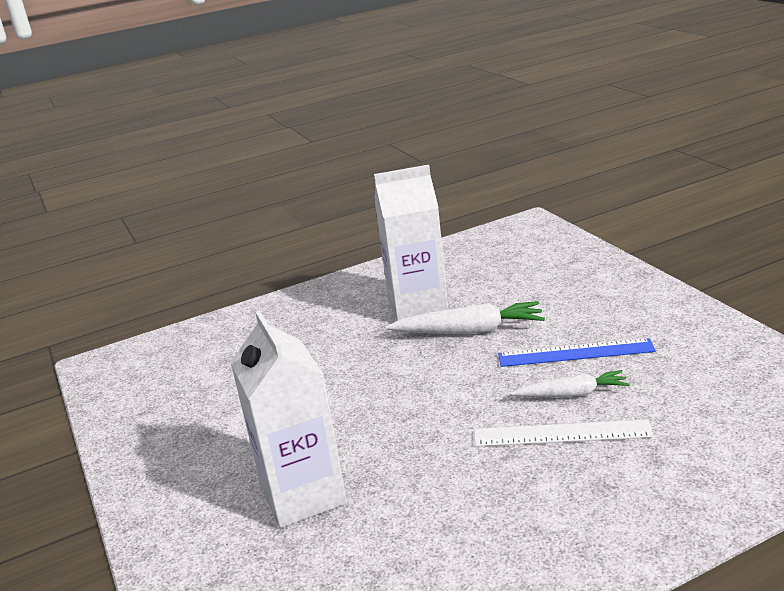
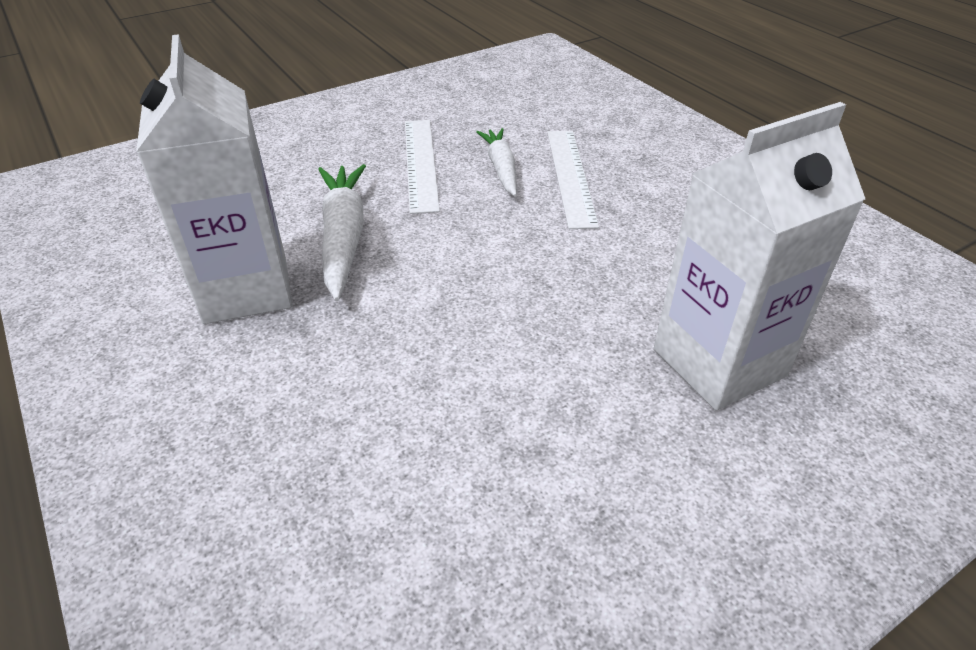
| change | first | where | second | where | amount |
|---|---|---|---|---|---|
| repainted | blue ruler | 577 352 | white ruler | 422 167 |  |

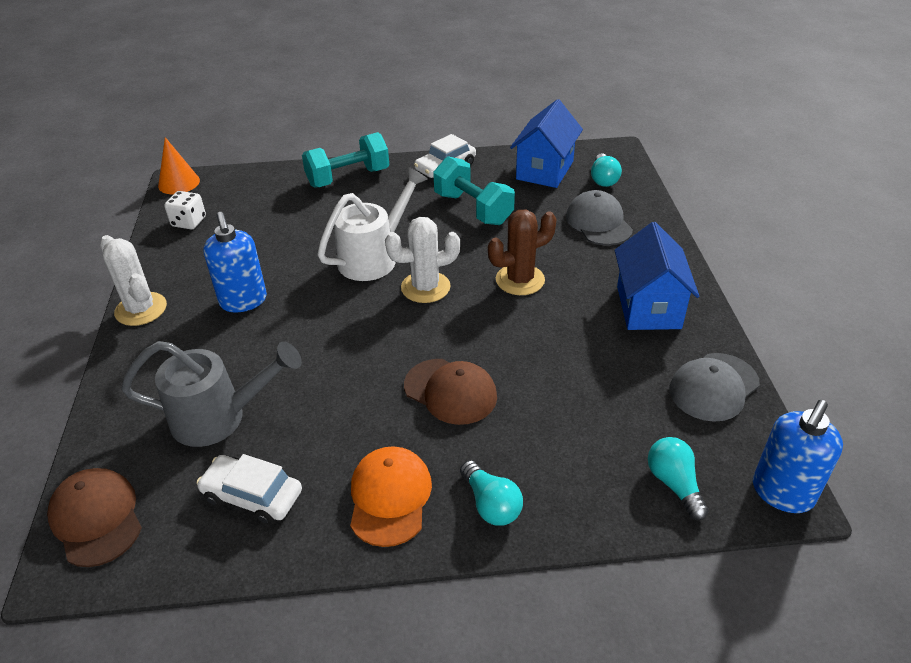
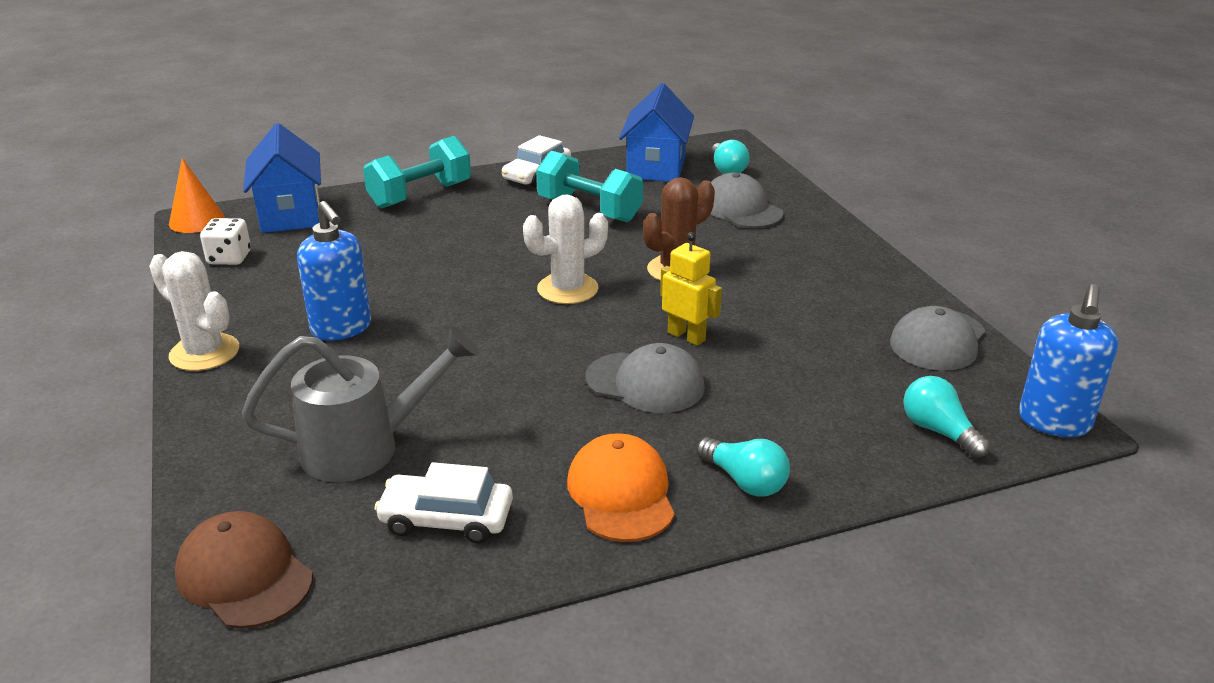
| change | first | where | second | where | amount |
|---|---|---|---|---|---|
| gone | white watering can | 373 224 |  |  |  |
| repainted | brown cap | 450 392 | grey cap | 645 378 |  |
| shifted | blue house | 657 276 |  | 282 178 |  |
| new |  |  | yellow robot | 691 289 |  |

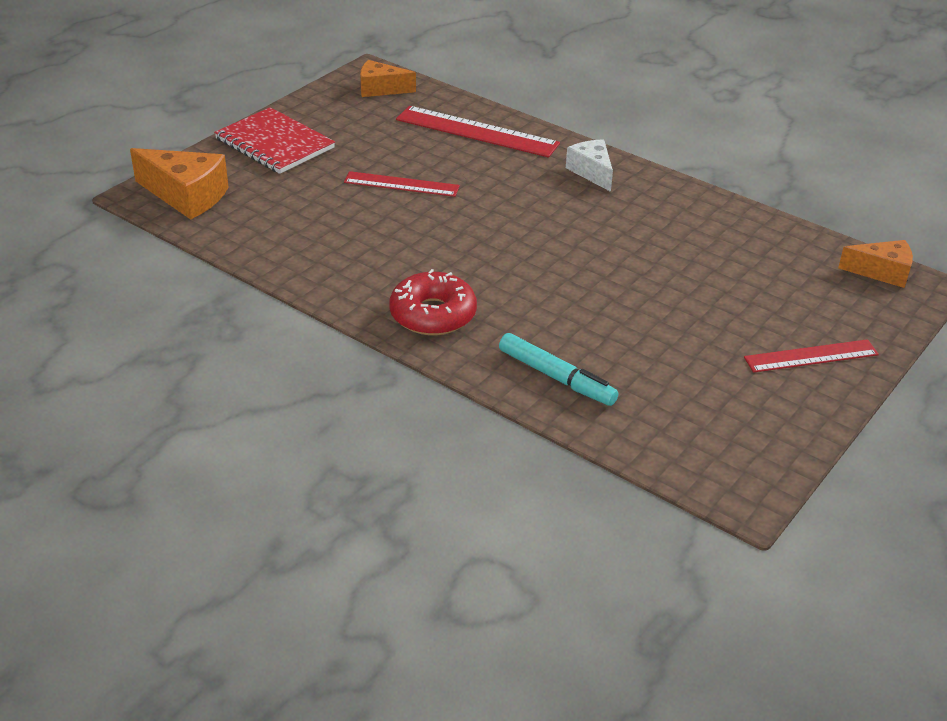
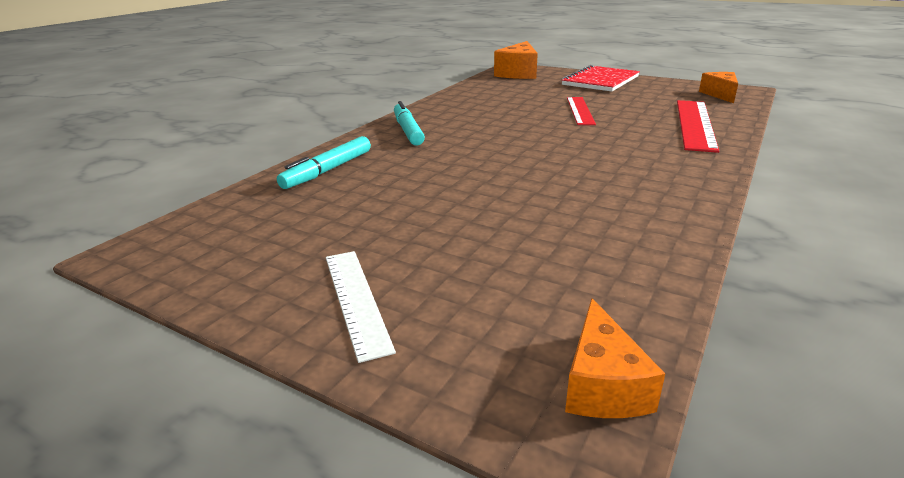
| change | first | where | second | where | amount |
|---|---|---|---|---|---|
| swapped | red donut | 433 302 | turquoise marker | 409 123 |  |
| gone | white cheese | 589 165 |  |  |  |
| repainted | red ruler | 811 356 | white ruler | 361 307 |  |

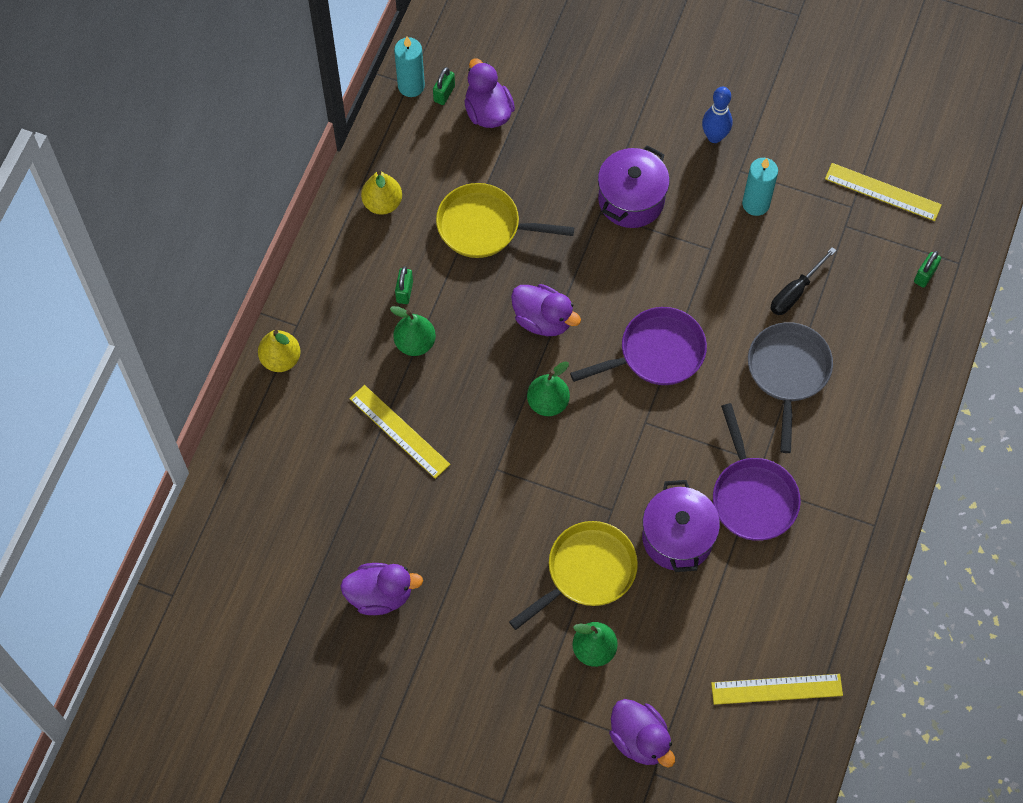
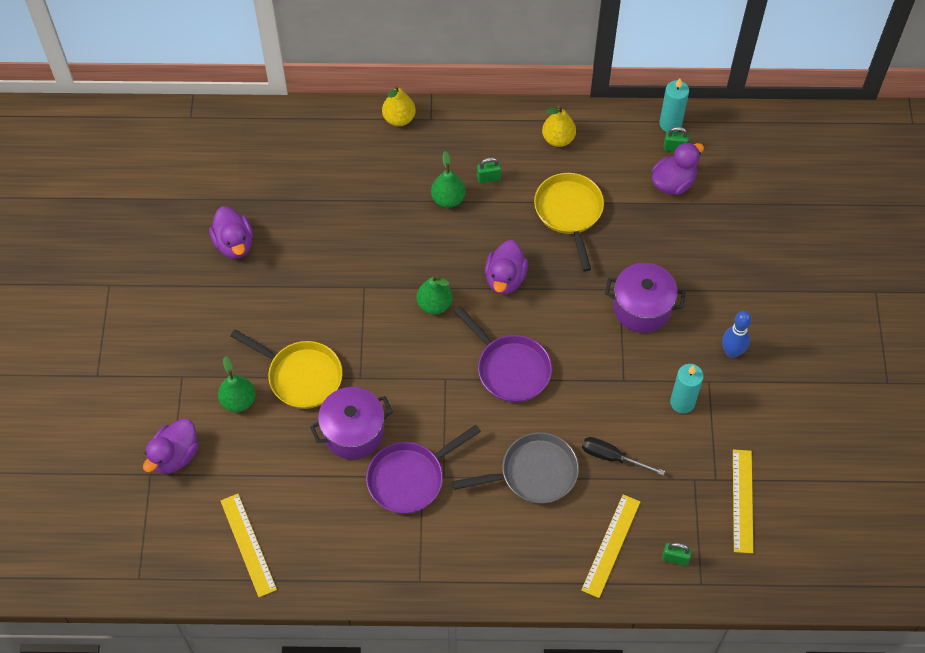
| change | first | where | second | where | amount |
|---|---|---|---|---|---|
| shifted | yellow ruler | 399 432 |  | 610 546 |  |

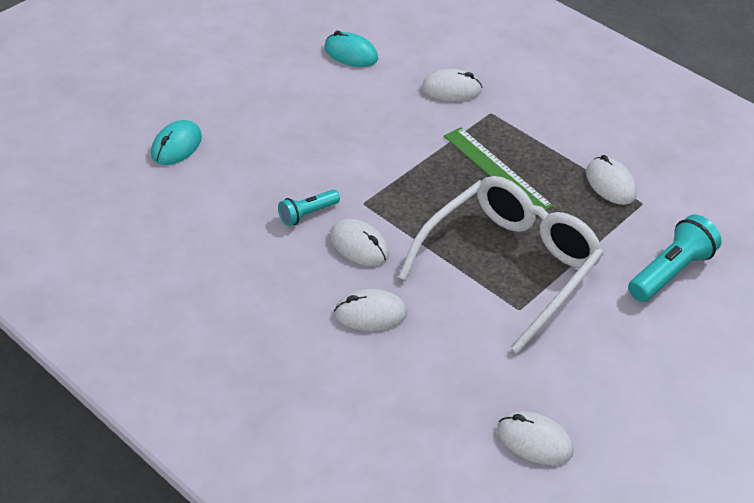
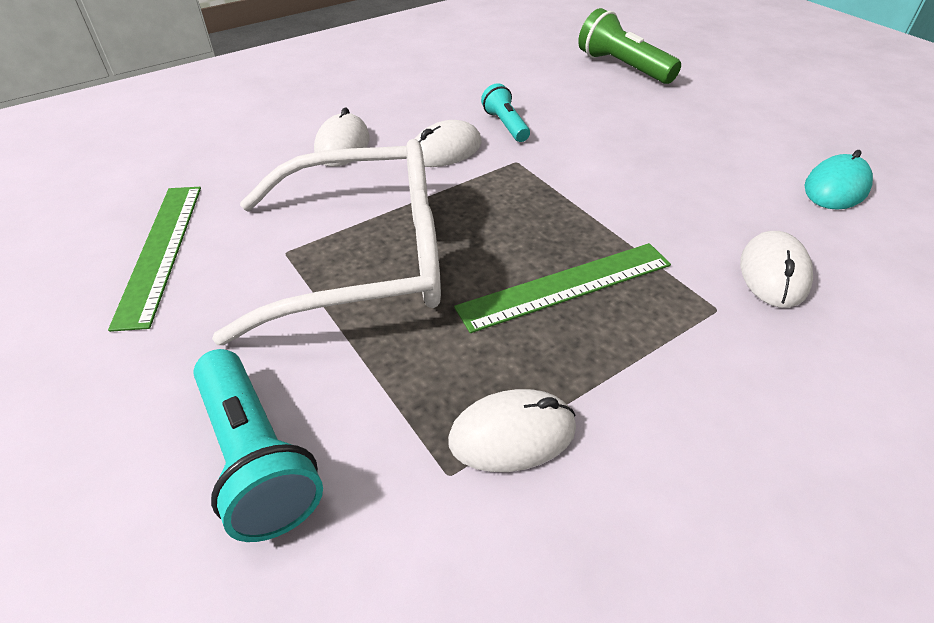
| change | first | where | second | where | amount |
|---|---|---|---|---|---|
| swapped | turquoise mouse | 176 142 | green flashlight | 629 46 |  |
| rotated | white glasses | 501 264 |  | 326 242 | 60 degrees counterclockwise |
| gone | white mouse | 535 438 |  |  |  |
| new |  |  | green ruler | 154 259 |  |

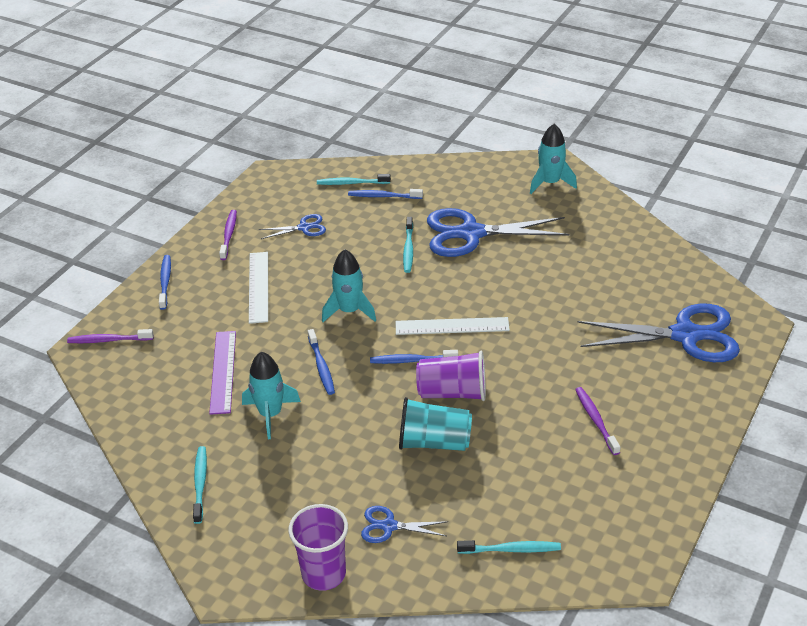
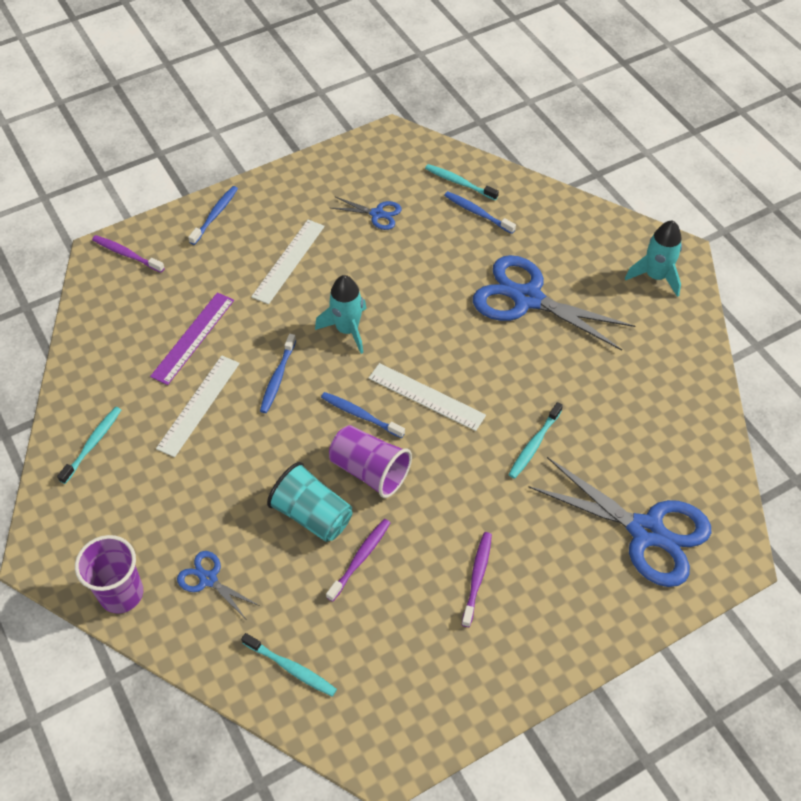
| change | first | where | second | where | amount |
|---|---|---|---|---|---|
| shifted | purple toothbrush | 228 235 |  | 358 560 |  |
| swapped | turquoise rocket | 271 395 | white ruler | 198 406 |  |
| shifted | turquoise toothbrush | 408 245 |  | 536 440 |  |

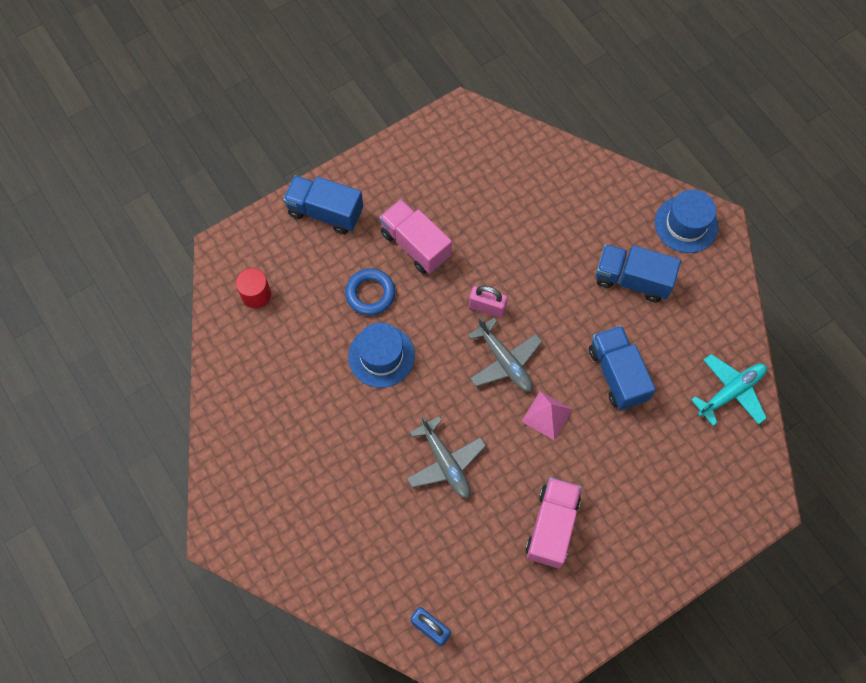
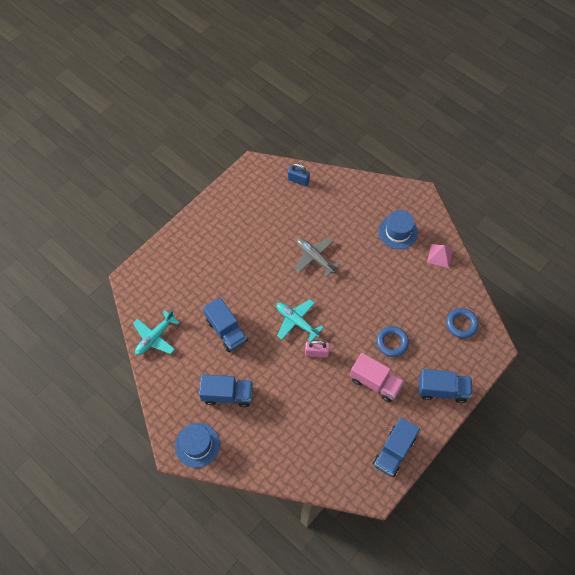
| change | first | where | second | where | amount |
|---|---|---|---|---|---|
| swapped | red cylinder | 253 288 | blue ring | 462 323 |  |
| shifted | blue hat | 381 355 |  | 398 229 |  |
| repainted | grey plane | 505 354 | turquoise plane | 300 320 |  |
| shifted | pink pyramid | 547 416 |  | 440 256 |  |
| gone | pink truck | 553 522 |  |  |  |
| new |  |  | blue truck | 396 447 |  |

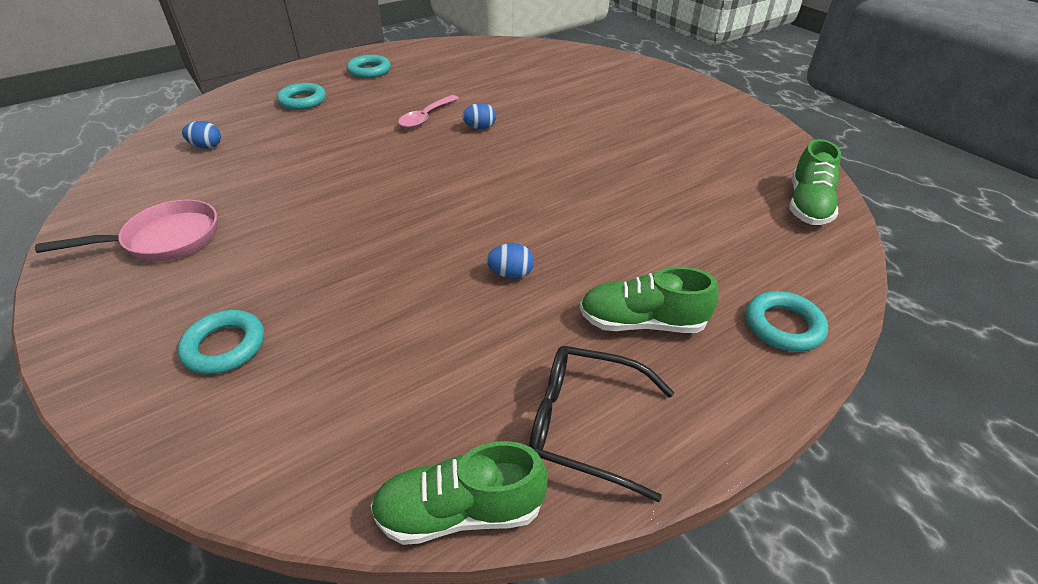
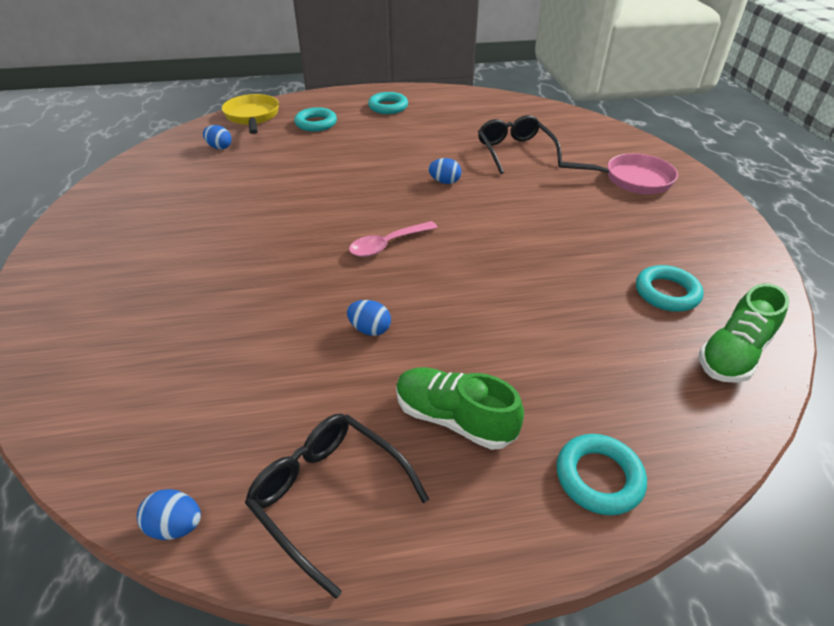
| change | first | where | second | where | amount |
|---|---|---|---|---|---|
| shifted | pink pan | 126 230 |  | 618 173 |  |
| shifted | turquoise ring | 220 342 |  | 670 288 |  |
| swapped | green shoe | 459 493 | blue egg | 169 514 |  |
| shifted | pink spoon | 428 111 |  | 393 239 |  |
| new |  |  | yellow pan | 250 114 |  |
| new |  |  | black glasses | 520 144 |  |

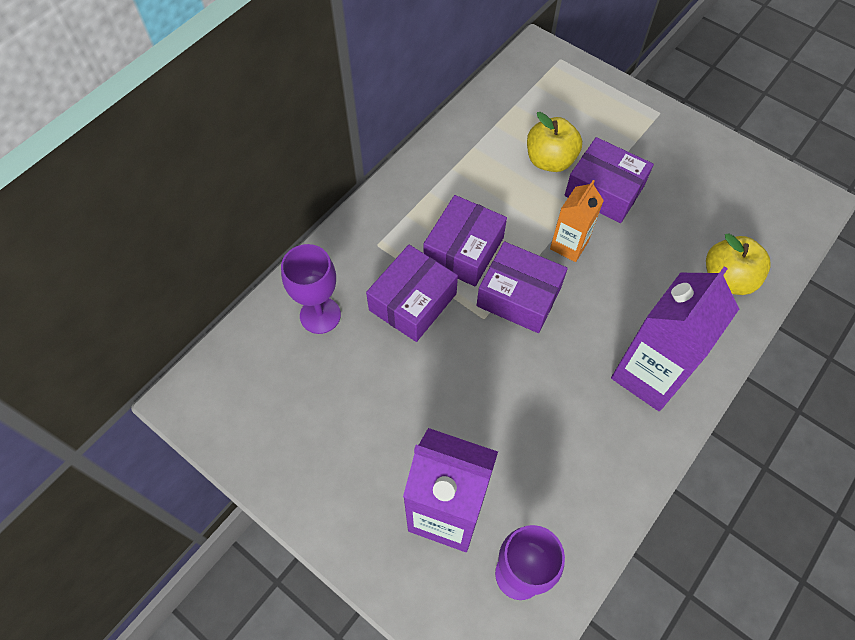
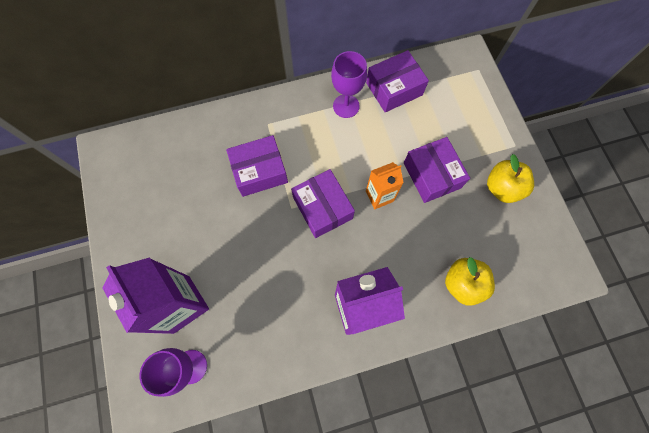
| change | first | where | second | where | amount |
|---|---|---|---|---|---|
| shifted | purple goblet | 311 289 |  | 349 84 |  |
| shifted | purple box | 465 240 |  | 397 81 |  |
| shifted | yellow apple | 554 142 |  | 510 178 |  |

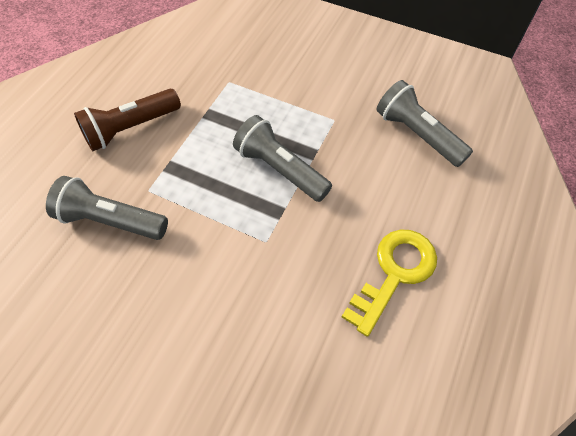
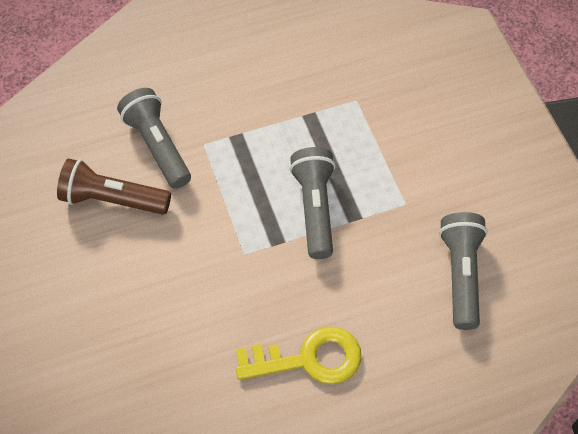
| change | first | where | second | where | amount |
|---|---|---|---|---|---|
| shifted | brown flashlight | 127 120 |  | 114 187 |  |

